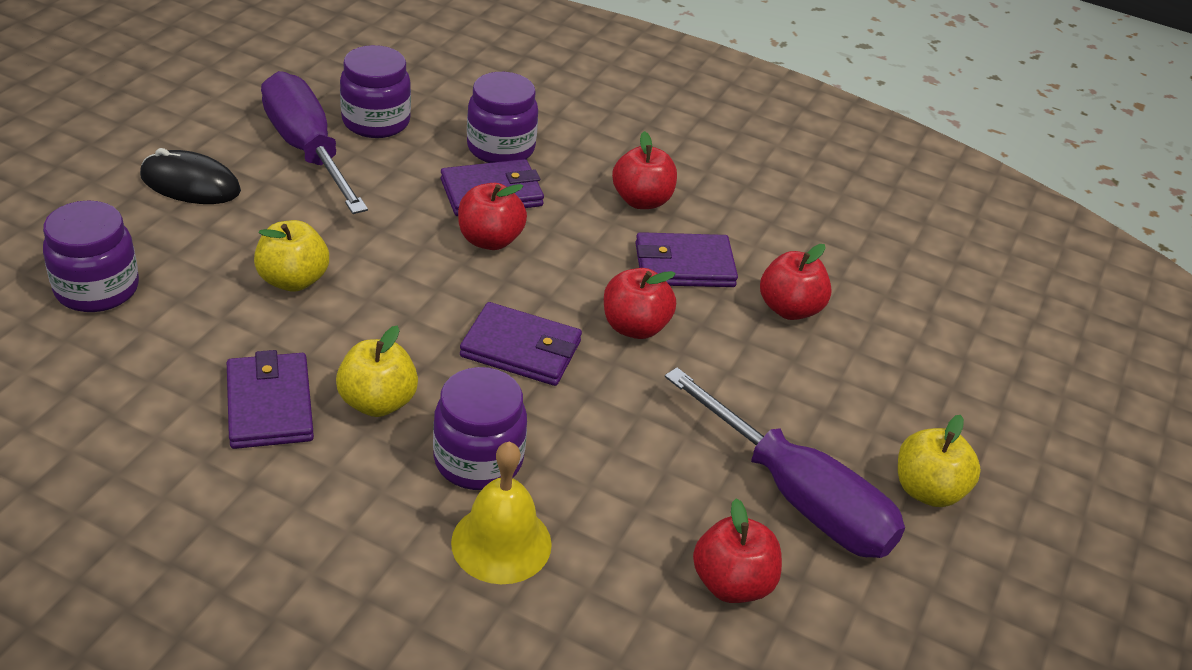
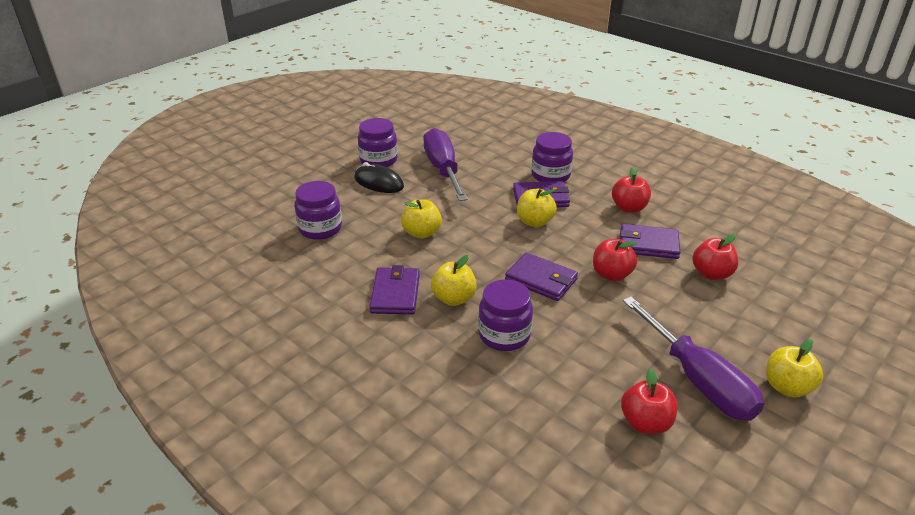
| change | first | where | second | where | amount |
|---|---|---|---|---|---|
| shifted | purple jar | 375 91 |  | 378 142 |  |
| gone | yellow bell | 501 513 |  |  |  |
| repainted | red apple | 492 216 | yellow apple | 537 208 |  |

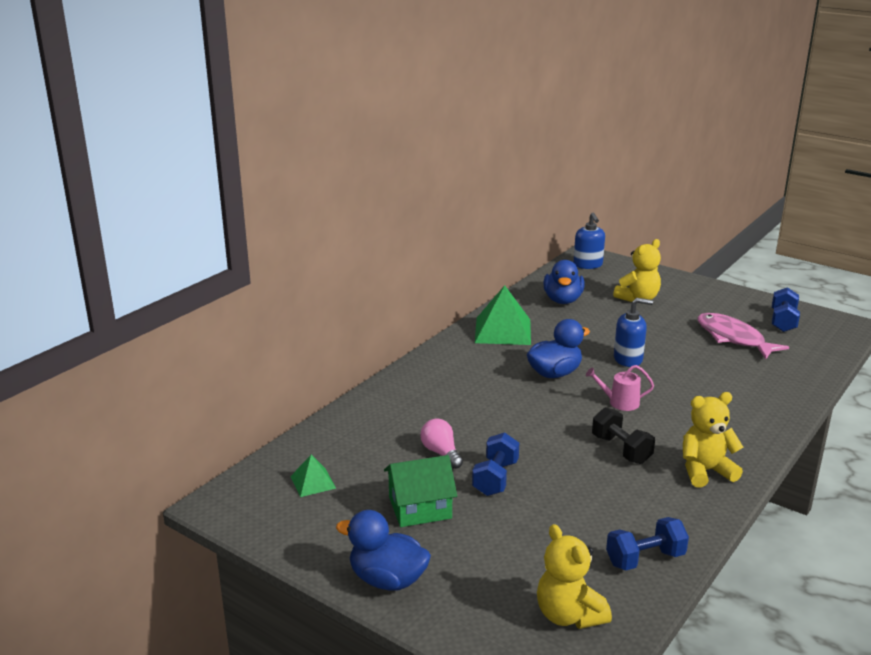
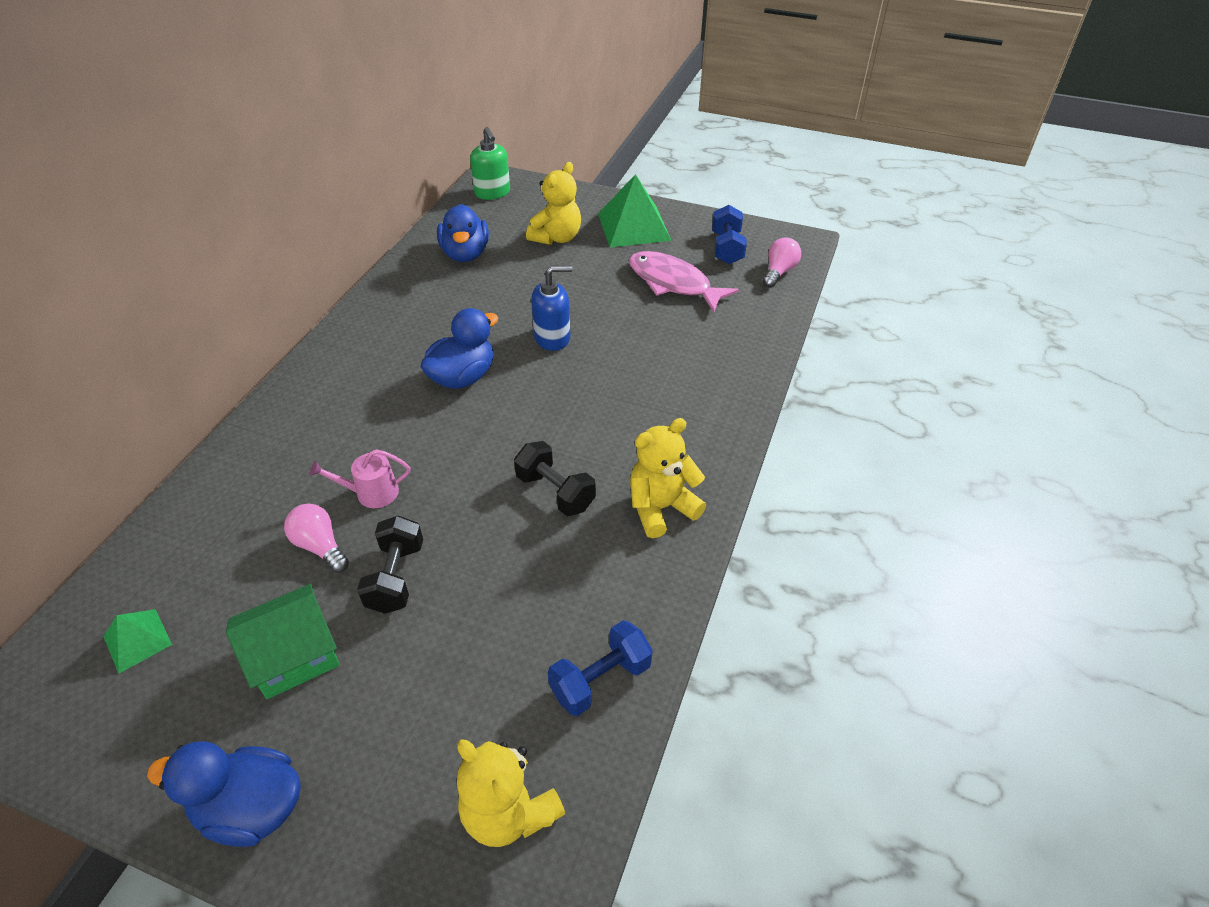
| change | first | where | second | where | amount |
|---|---|---|---|---|---|
| repainted | blue dumbbell | 495 464 | black dumbbell | 390 564 |  |
| shifted | green pyramid | 503 315 |  | 634 210 |  |
| repainted | blue soap dispenser | 589 241 | green soap dispenser | 490 163 |  |
| shifted | pink watering can | 620 388 |  | 360 478 |  |
| new |  |  | pink light bulb | 782 262 |  |

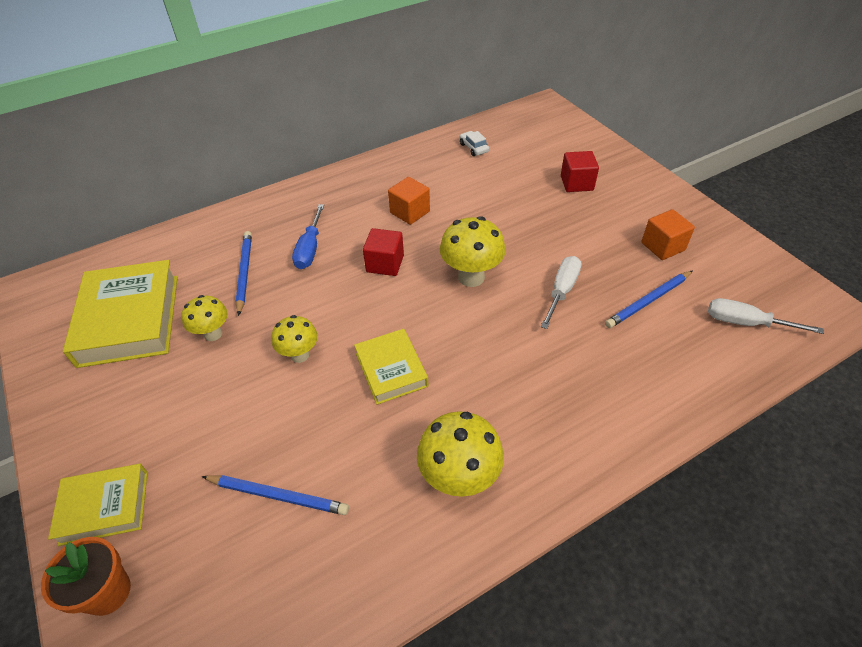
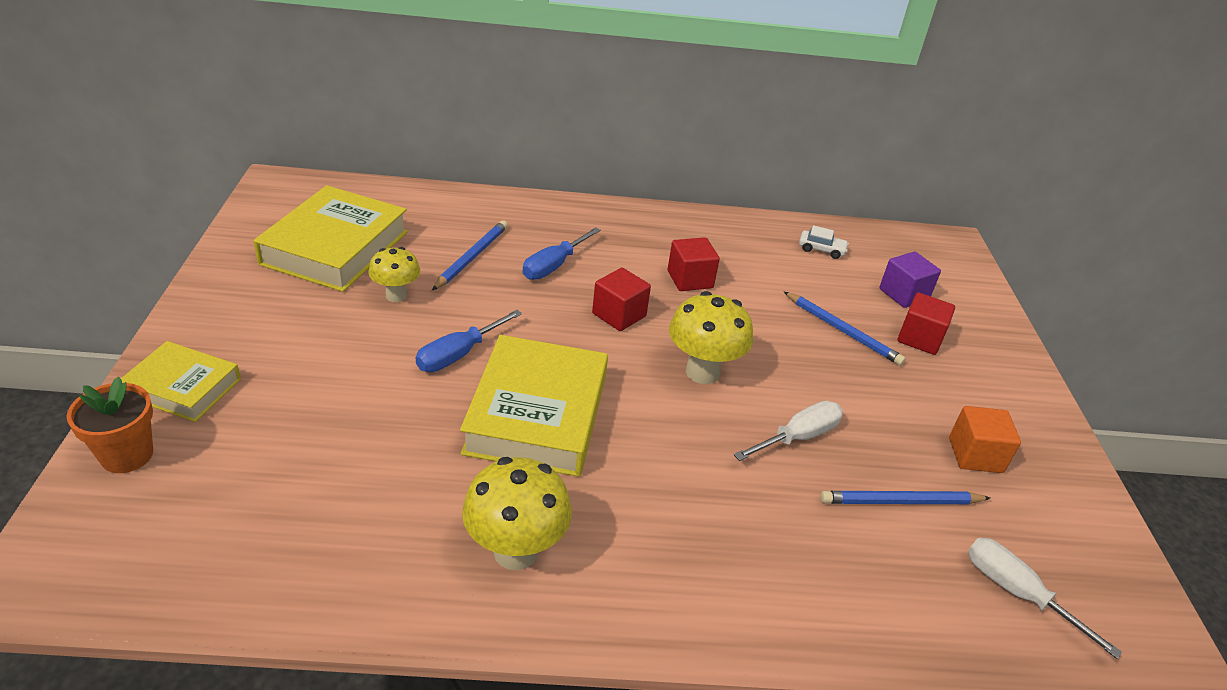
| change | first | where | second | where | amount |
|---|---|---|---|---|---|
| shifted | blue pencil | 275 495 |  | 845 329 |  |
| swapped | yellow mushroom | 295 339 | blue screwdriver | 469 341 |  |
| scaled | yellow book | 391 367 |  | 534 406 | x1.72 |
| repainted | orange cube | 409 201 | red cube | 694 264 |  |
| rotated | white car | 474 143 |  | 824 242 | 105 degrees clockwise |
| new |  |  | purple cube | 910 280 |  |

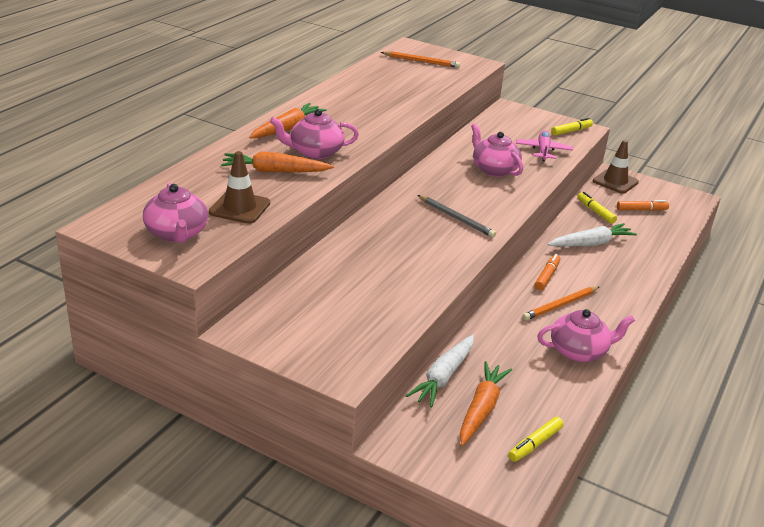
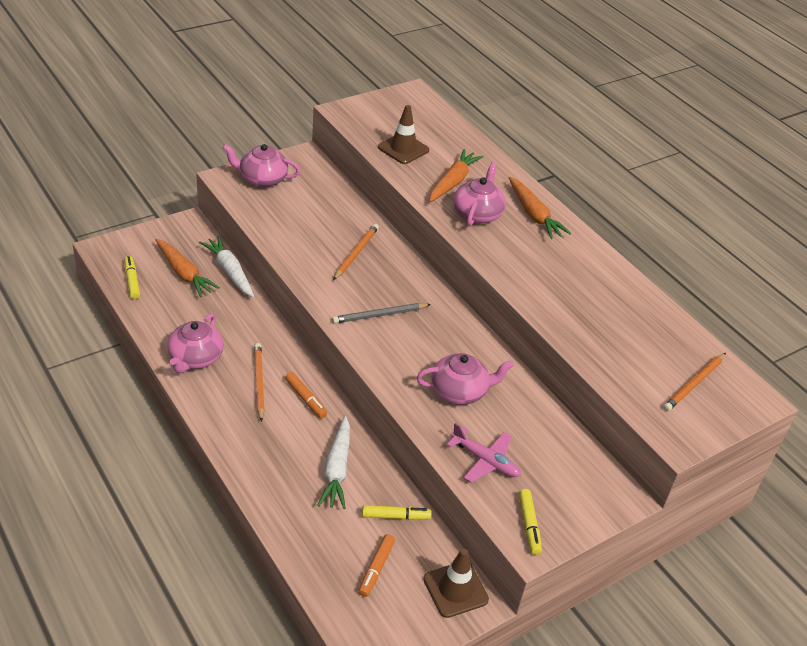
| change | first | where | second | where | amount |
|---|---|---|---|---|---|
| shifted | pink teapot | 175 213 |  | 261 165 |  |
| new |  |  | orange pencil | 356 252 |  |

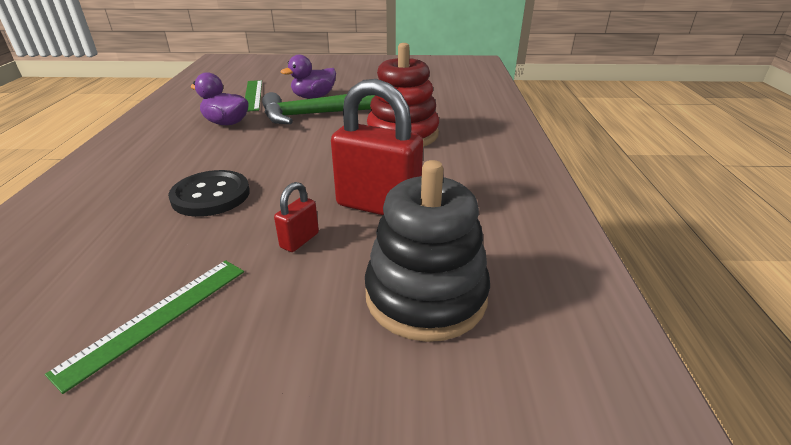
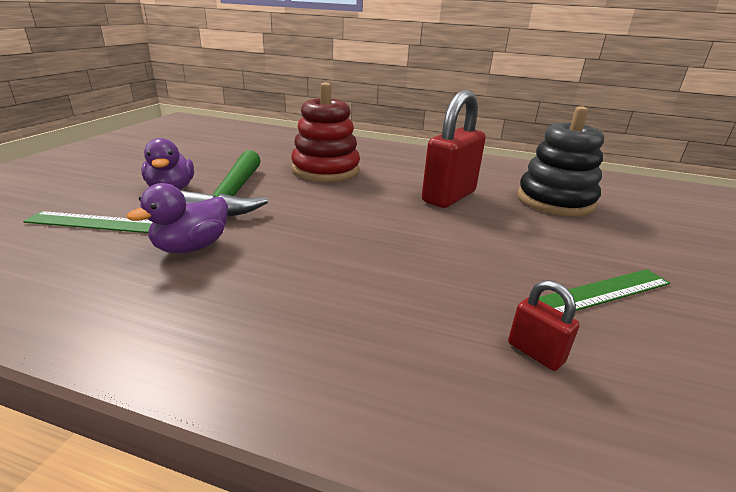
| change | first | where | second | where | amount |
|---|---|---|---|---|---|
| rotated | green ruler | 144 327 |  | 604 291 | 75 degrees counterclockwise |
| gone | black button | 209 193 |  |  |  |
| shifted | red padlock | 296 217 |  | 544 325 |  |

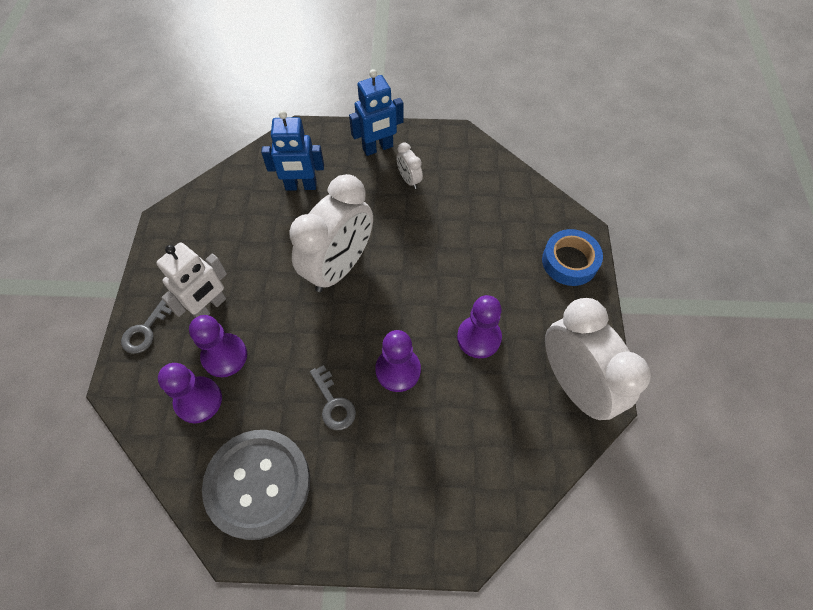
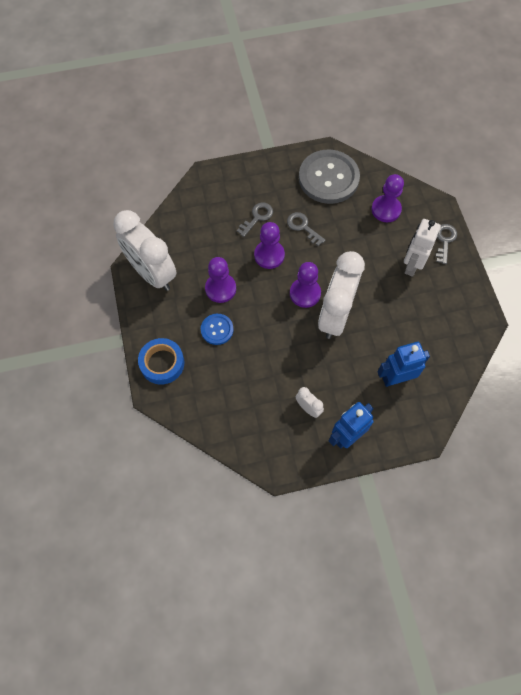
| change | first | where | second | where | amount |
|---|---|---|---|---|---|
| shifted | purple pawn | 218 346 |  | 305 285 |  |
| new |  |  | blue button | 217 329 |  |
| new |  |  | grey key | 255 219 |  |

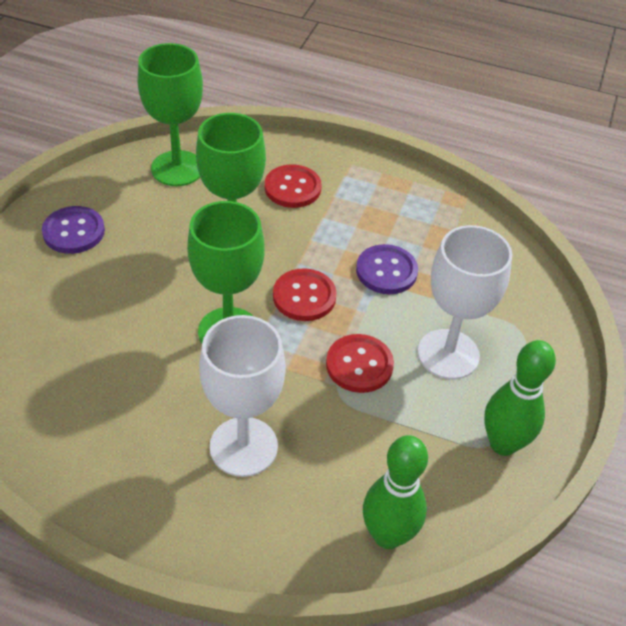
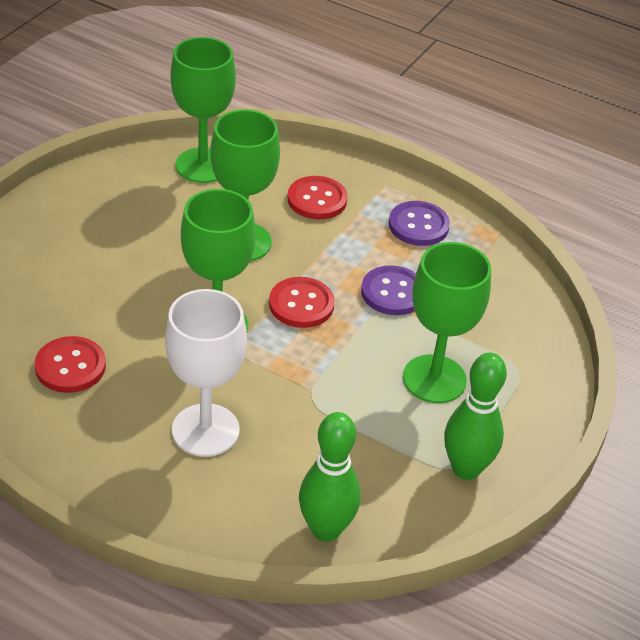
| change | first | where | second | where | amount |
|---|---|---|---|---|---|
| shifted | purple button | 73 230 |  | 419 223 |  |
| shifted | red button | 360 363 |  | 70 364 |  |
| repainted | white goblet | 465 302 | green goblet | 447 322 |  |

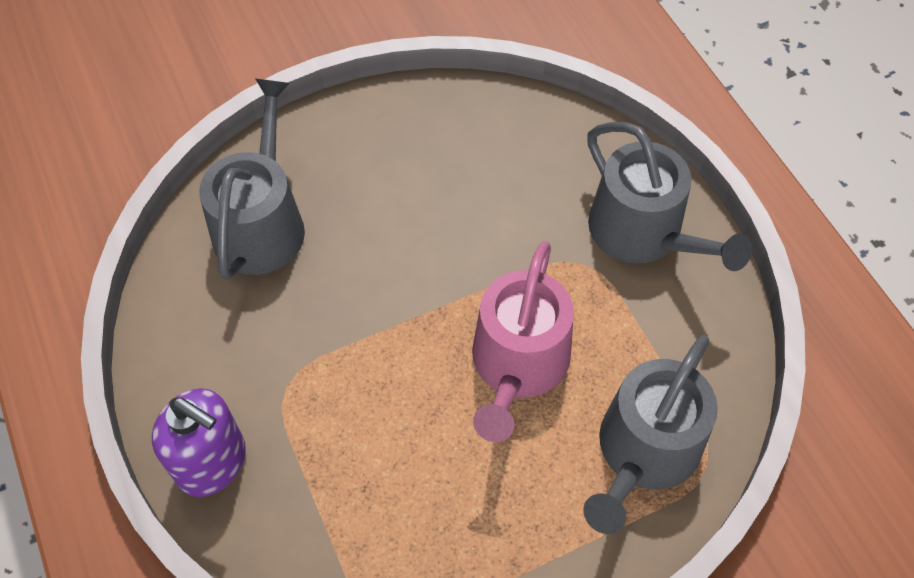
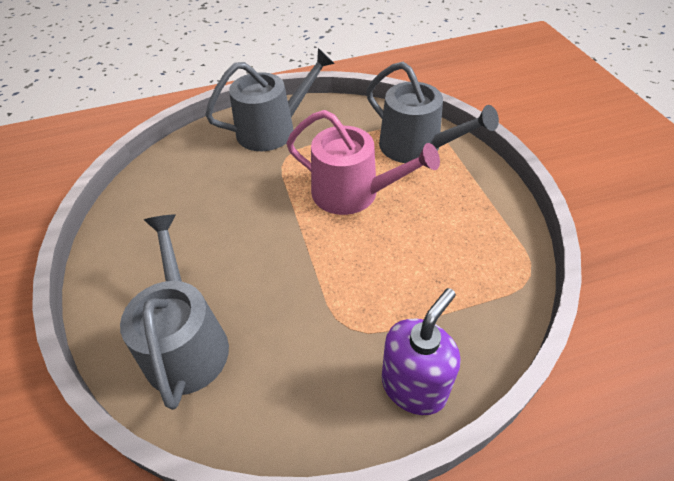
| change | first | where | second | where | amount |
|---|---|---|---|---|---|
| rotated | grey watering can | 252 179 |  | 174 312 | 60 degrees clockwise |

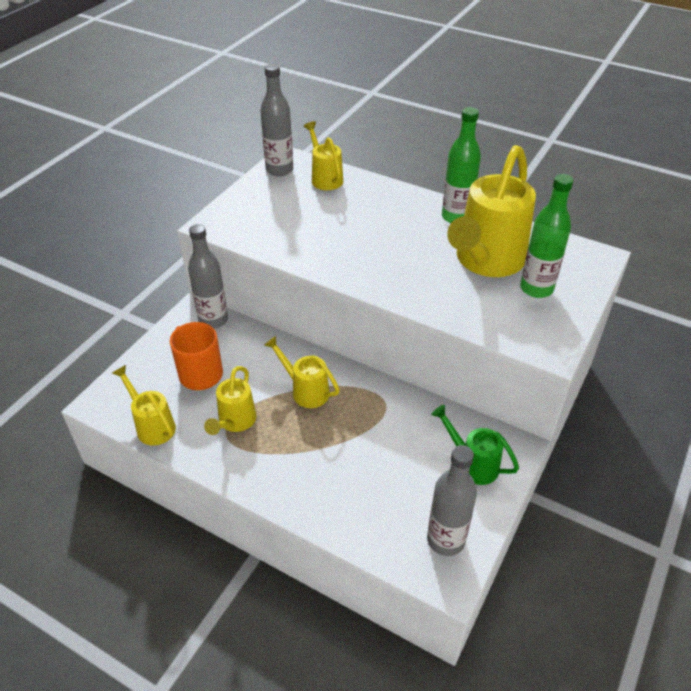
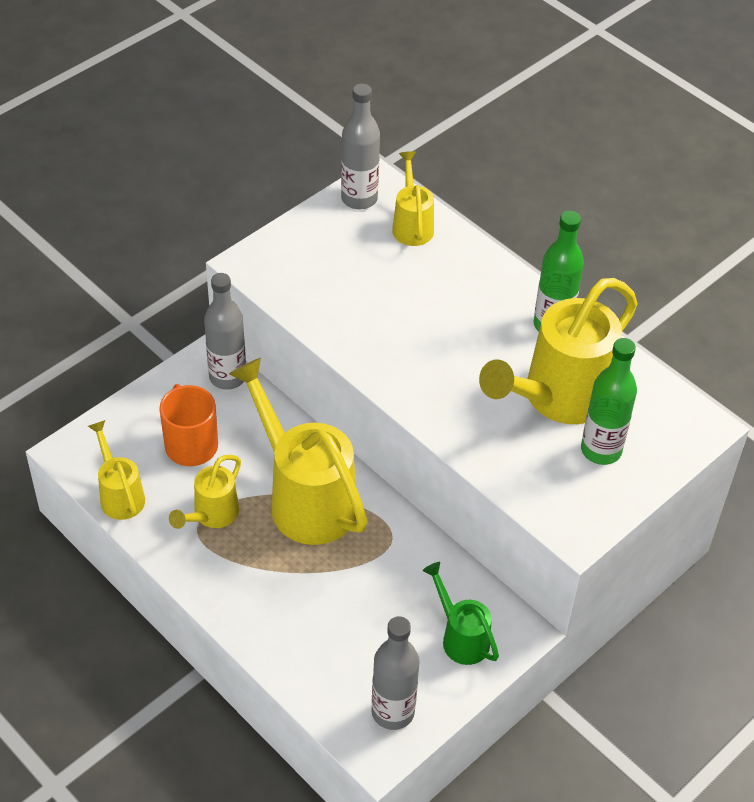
| change | first | where | second | where | amount |
|---|---|---|---|---|---|
| scaled | yellow watering can | 302 372 |  | 298 451 | x1.93 |

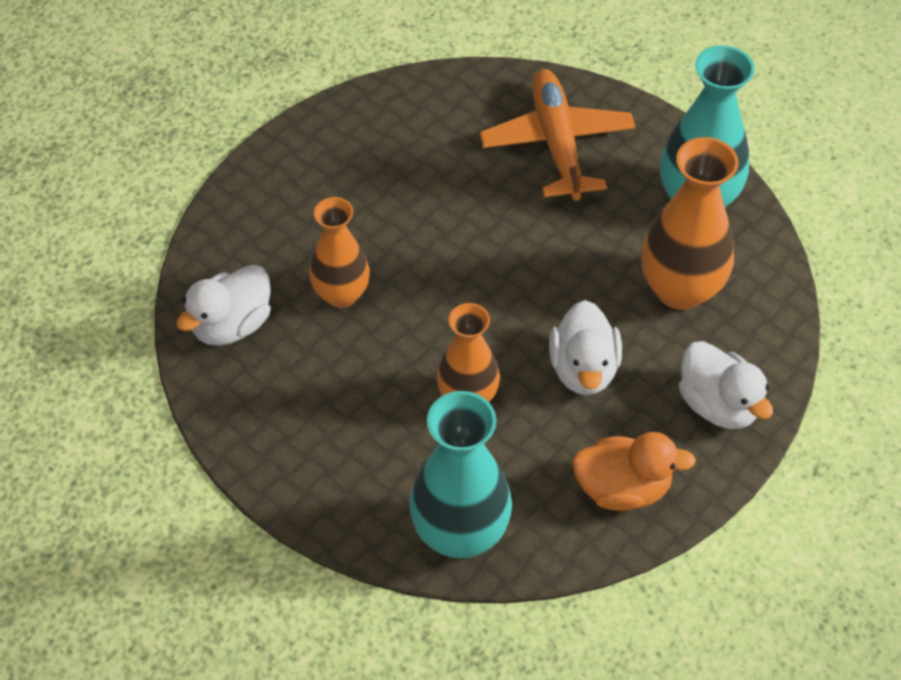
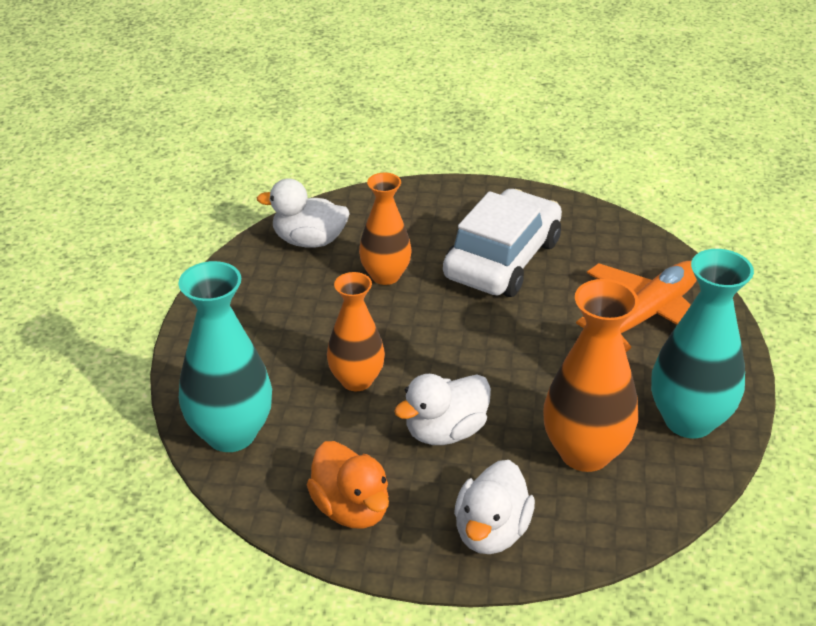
| change | first | where | second | where | amount |
|---|---|---|---|---|---|
| new |  |  | white car | 502 243 |  |

